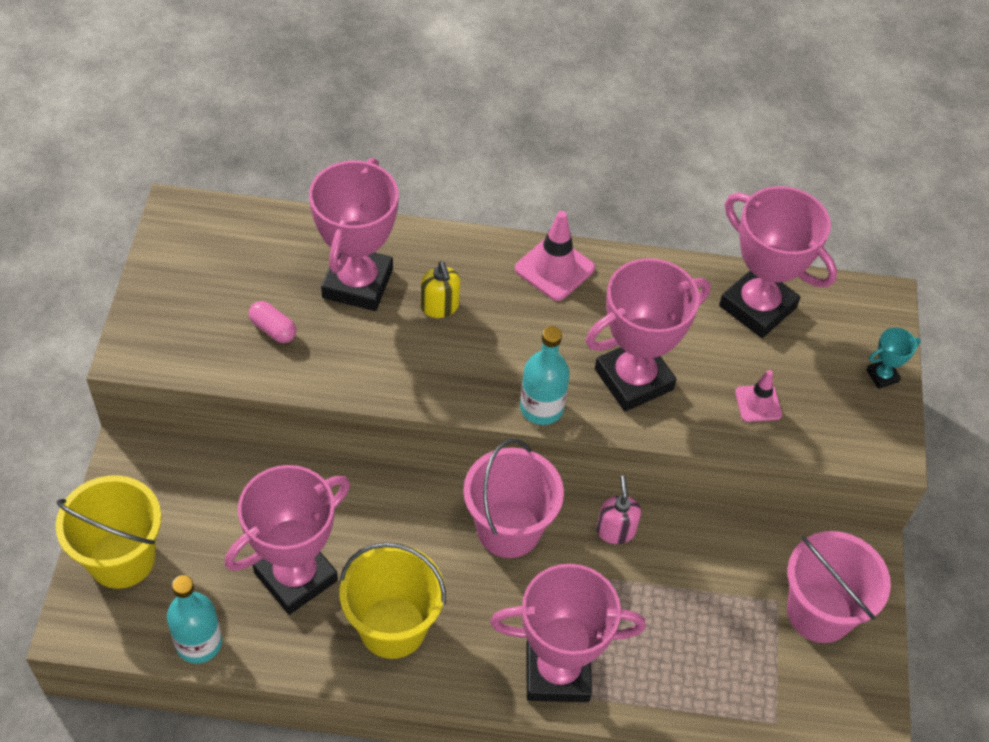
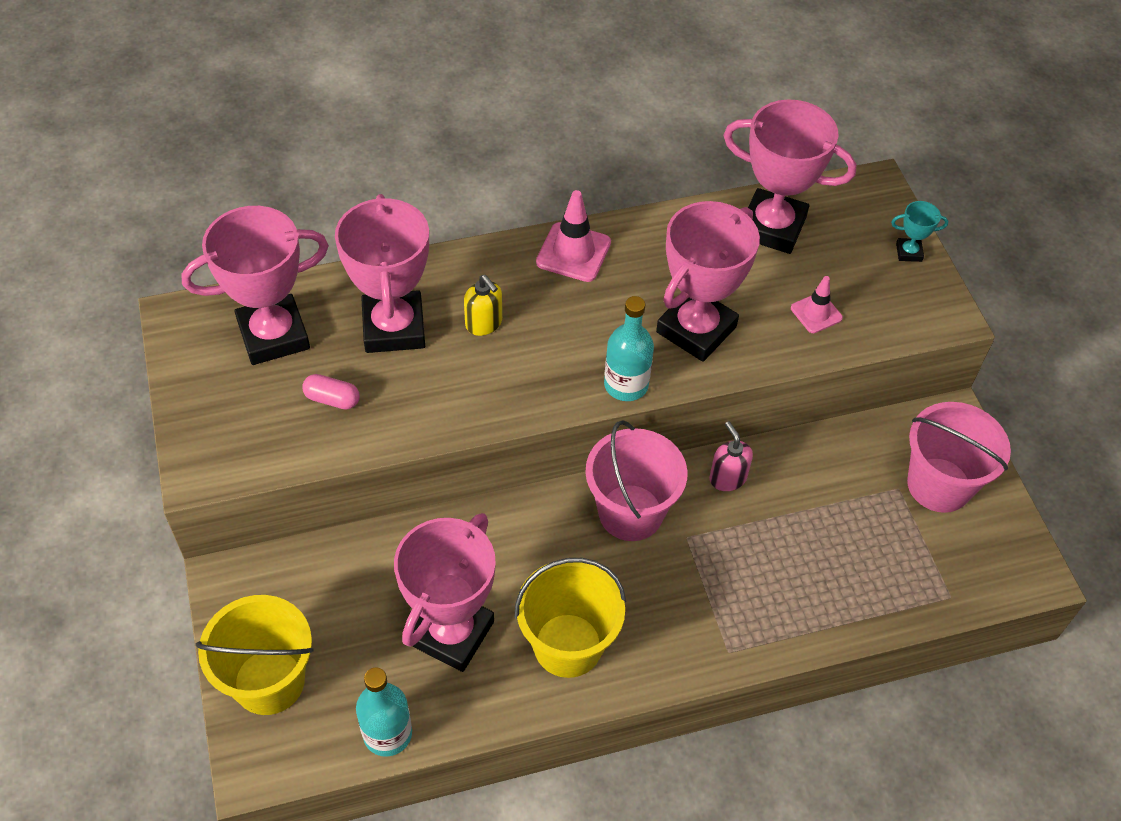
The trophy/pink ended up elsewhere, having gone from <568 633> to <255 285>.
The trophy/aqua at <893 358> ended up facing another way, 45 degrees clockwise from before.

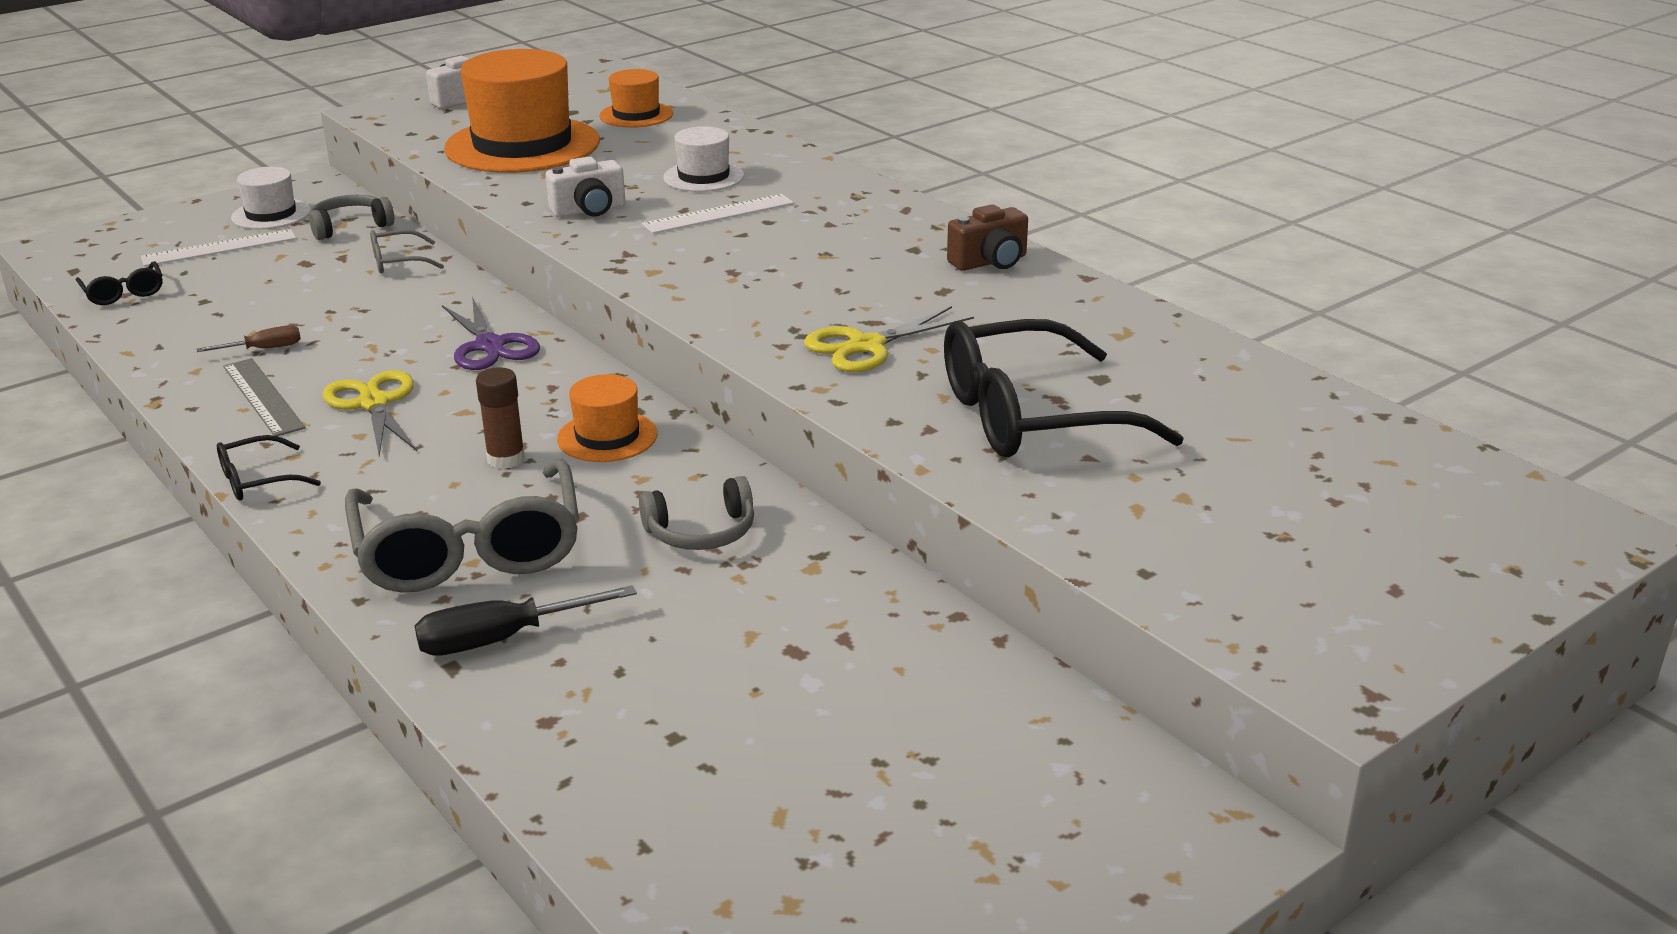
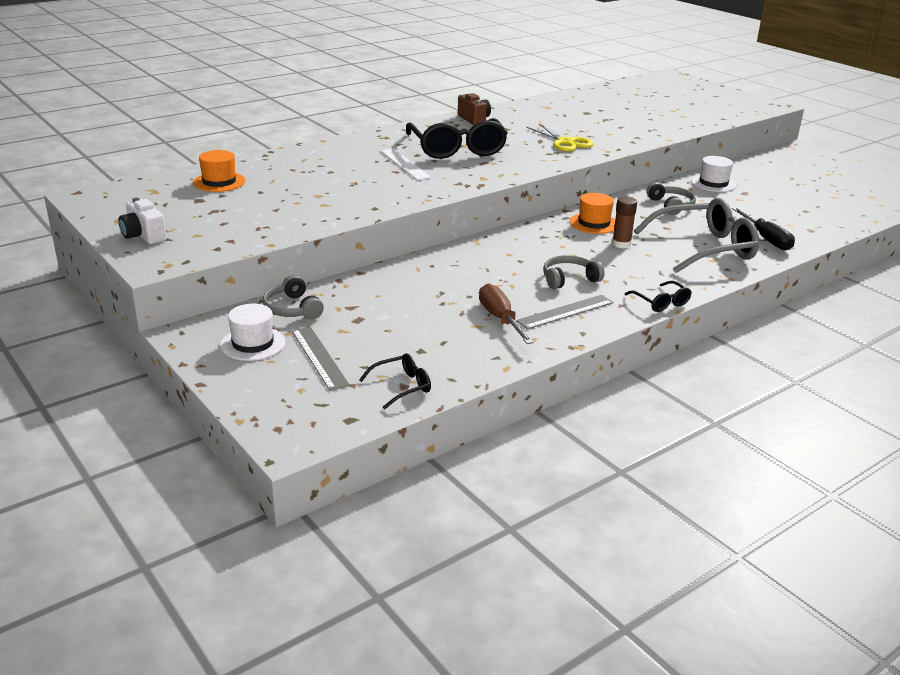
What was the measuring stick/pure white at <219 247> turned into the measuring stick/grey at <321 359>.
The size of the flat screwdriver/brown at <249 338> changed by a factor of 1.67.
Where the pair of scissors/yellow stood at <369 413>, the headphones/grey came to stand at <574 272>.
The second view lost the spectacles/grey at <407 251>.
The second view lost the pair of scissors/royal purple at <491 333>.
The second view lost the hat/orange-coloured at <522 111>.
The second view lost the compact camera/pure white at <586 186>.
The hat/pure white ended up elsewhere, having gone from <703 159> to <714 174>.
The spectacles/black ended up elsewhere, having gone from <1064 388> to <457 138>.

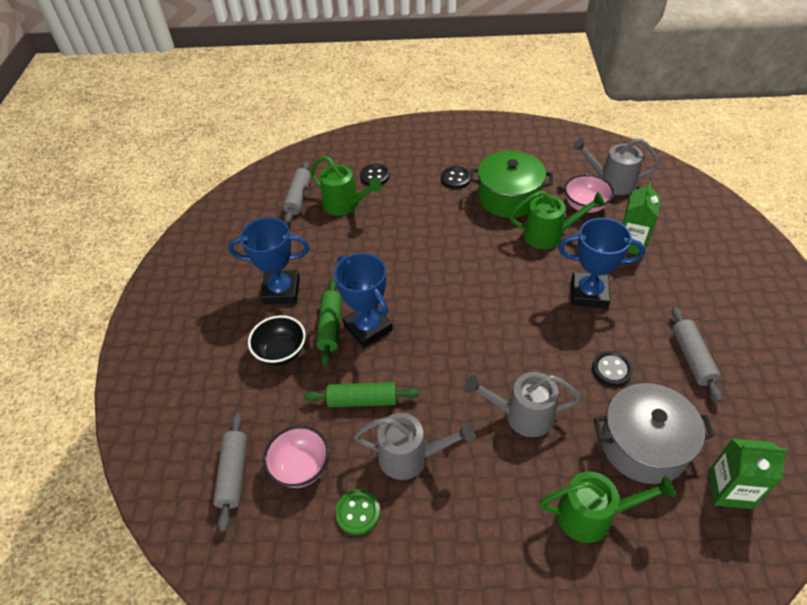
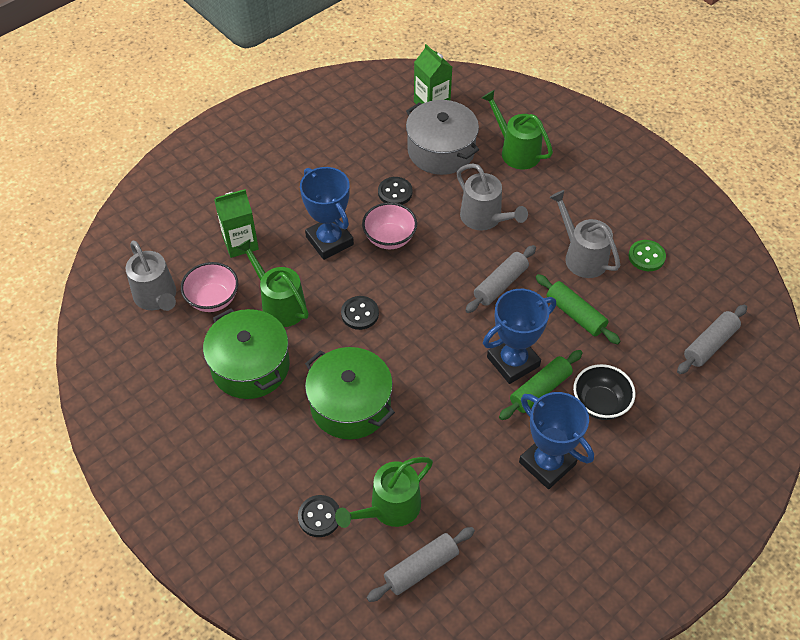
The serving bowl/pink ended up elsewhere, having gone from <296 457> to <389 225>.
The watering can/green at <346 186> ended up facing another way, 120 degrees counterclockwise from before.
The trophy/cobalt at <363 300> ended up facing another way, 45 degrees clockwise from before.
The sewing button/black ended up elsewhere, having gone from <455 177> to <360 313>.
The rolling pin/grey ended up elsewhere, having gone from <697 354> to <500 279>.
The second view gained the pot/green at <350 393>.

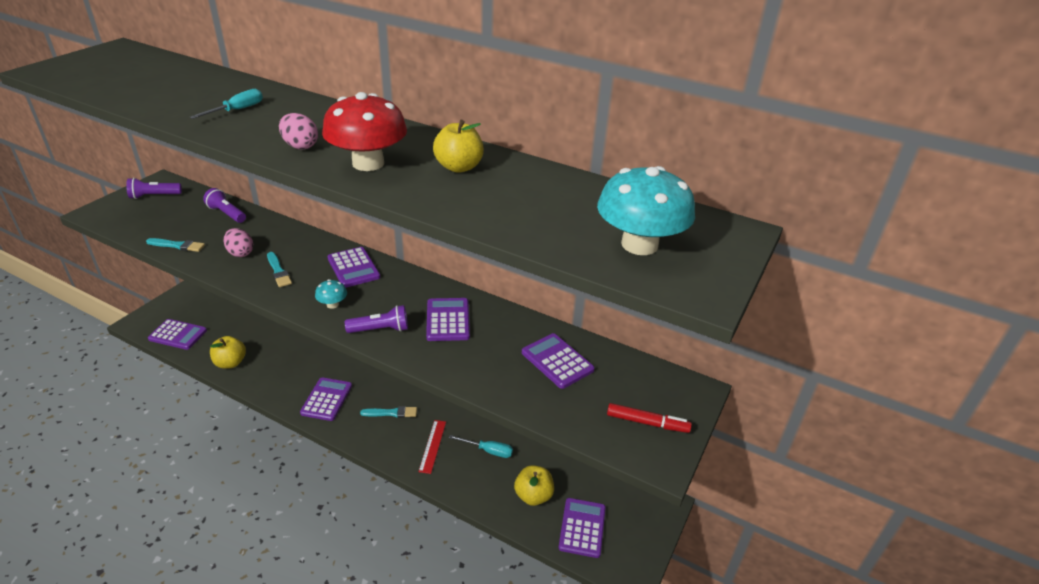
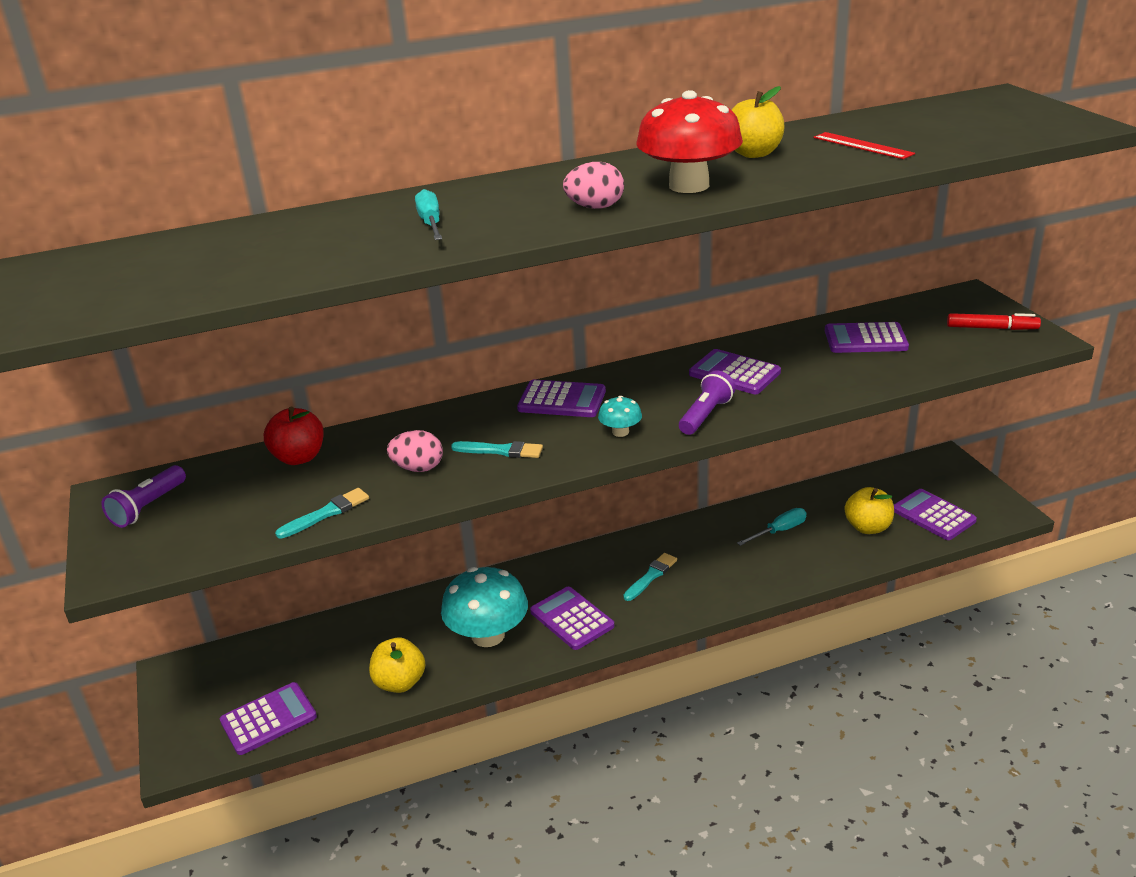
Where the pocket torch/royal purple stood at <224 205>, the toy apple/crimson came to stand at <293 436>.
The measuring stick/crimson ended up elsewhere, having gone from <432 447> to <864 145>.
The fungus/aqua ended up elsewhere, having gone from <646 210> to <484 607>.
The marker pen/crimson at <649 418> ended up facing another way, 45 degrees clockwise from before.

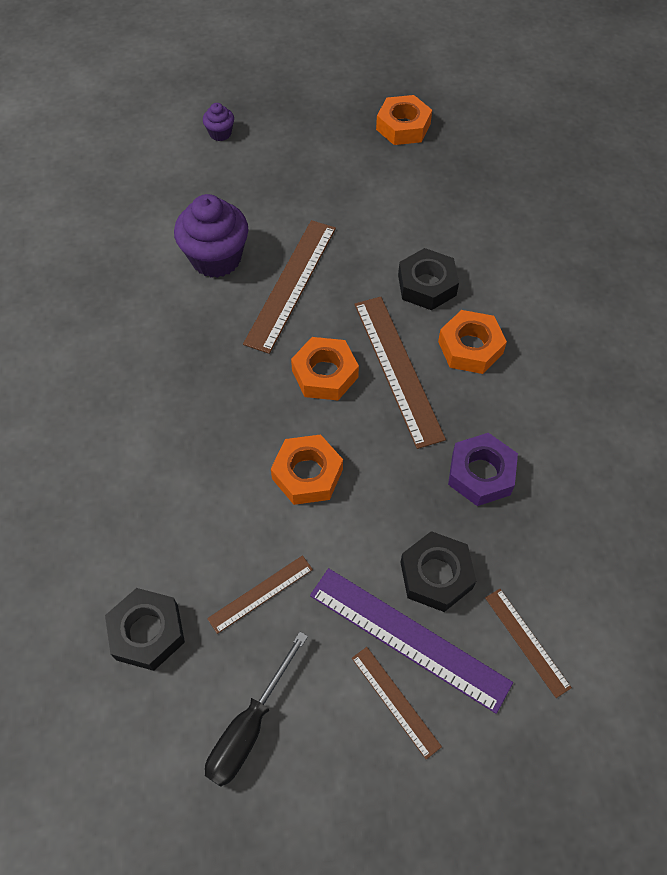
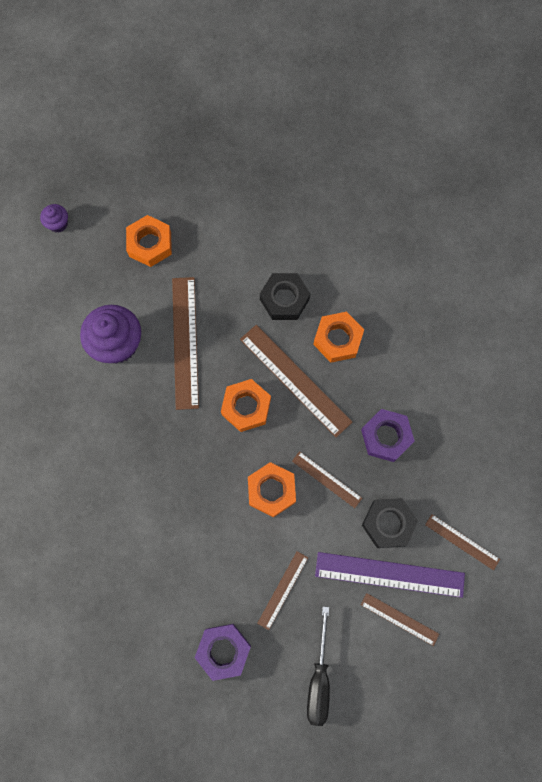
What was the hexagon nut/black at <145 629> turned into the hexagon nut/royal purple at <223 652>.
The hexagon nut/orange-coloured ended up elsewhere, having gone from <404 120> to <149 241>.
The second view gained the measuring stick/brown at <327 479>.

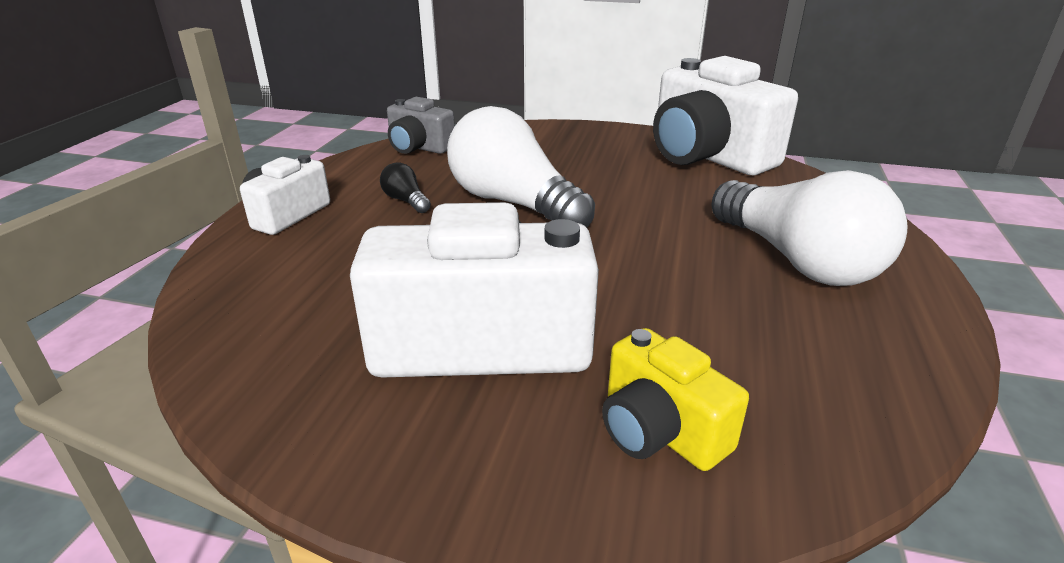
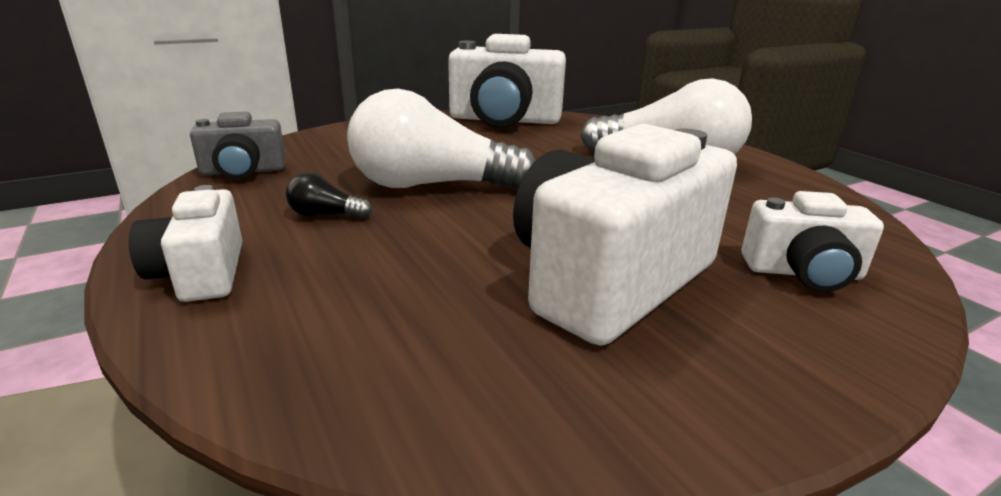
What was the compact camera/yellow at <675 399> turned into the compact camera/pure white at <813 241>.

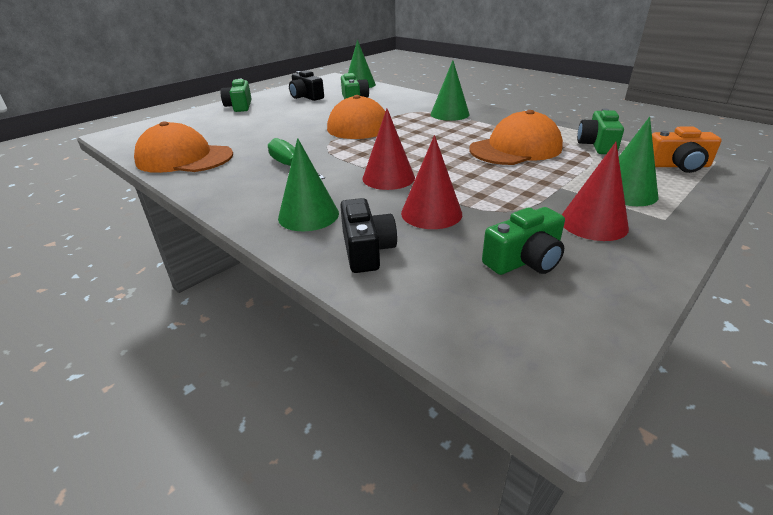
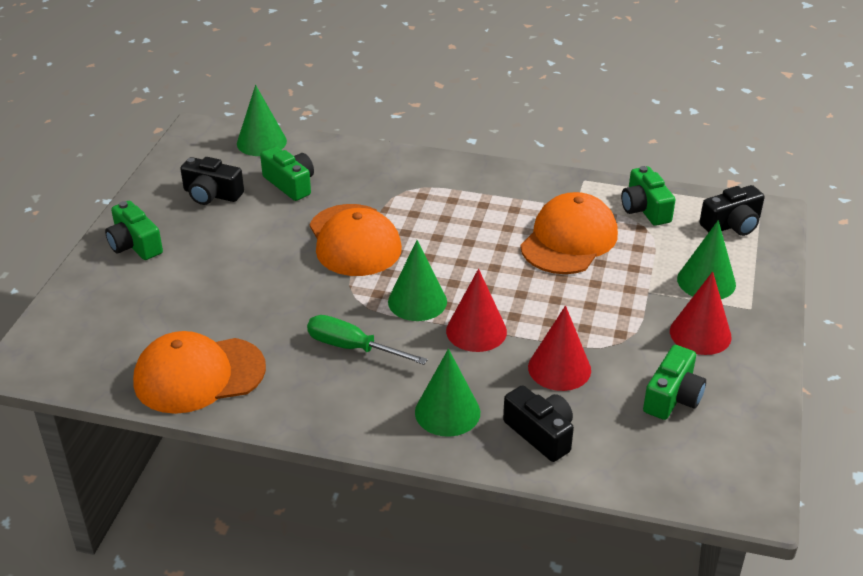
The solid cone/green ended up elsewhere, having gone from <450 90> to <417 280>.
What was the compact camera/orange-coloured at <687 150> turned into the compact camera/black at <732 210>.

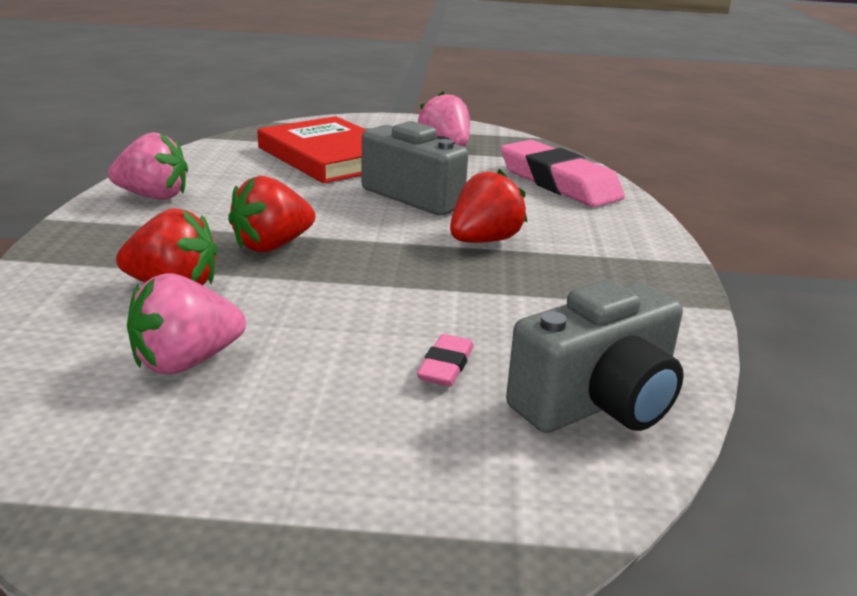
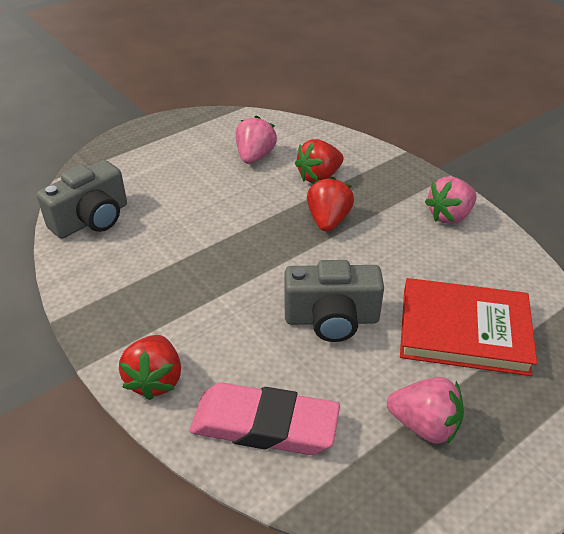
The second view lost the eraser/pink at <445 360>.
The berry/crimson ended up elsewhere, having gone from <489 206> to <150 367>.
The compact camera/grey at <595 356> ended up facing another way, 150 degrees counterclockwise from before.

